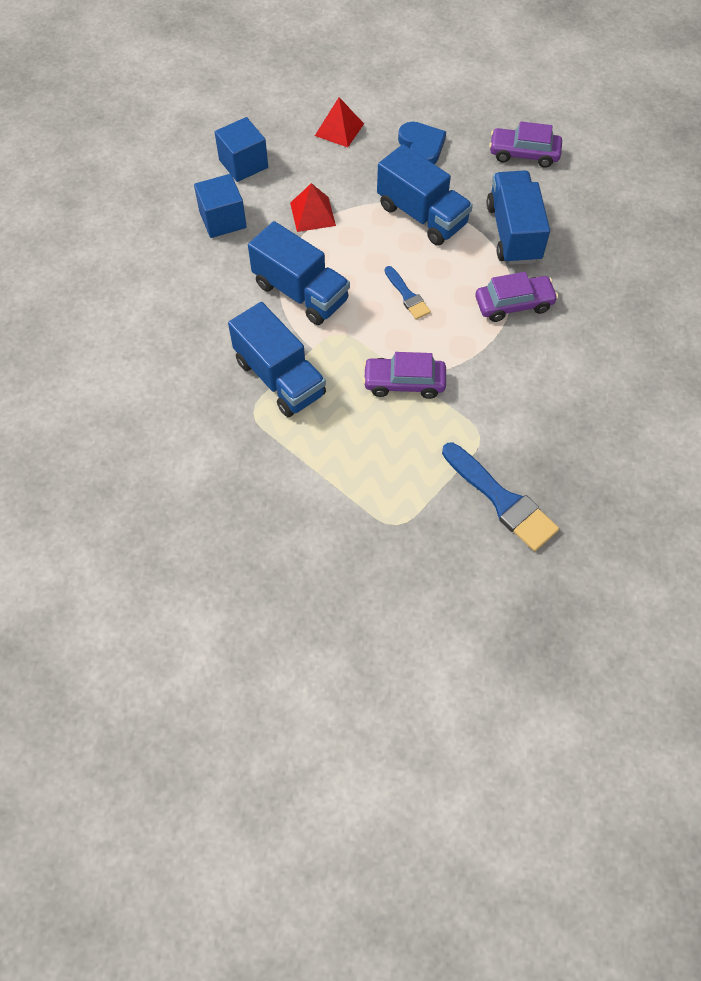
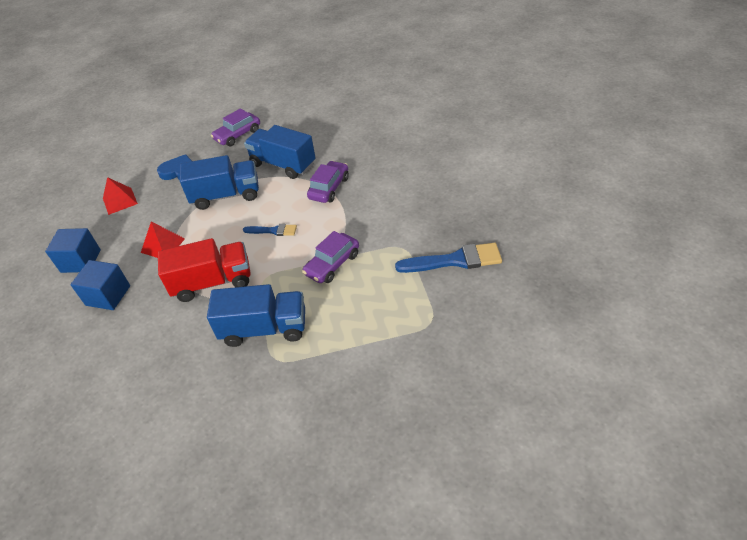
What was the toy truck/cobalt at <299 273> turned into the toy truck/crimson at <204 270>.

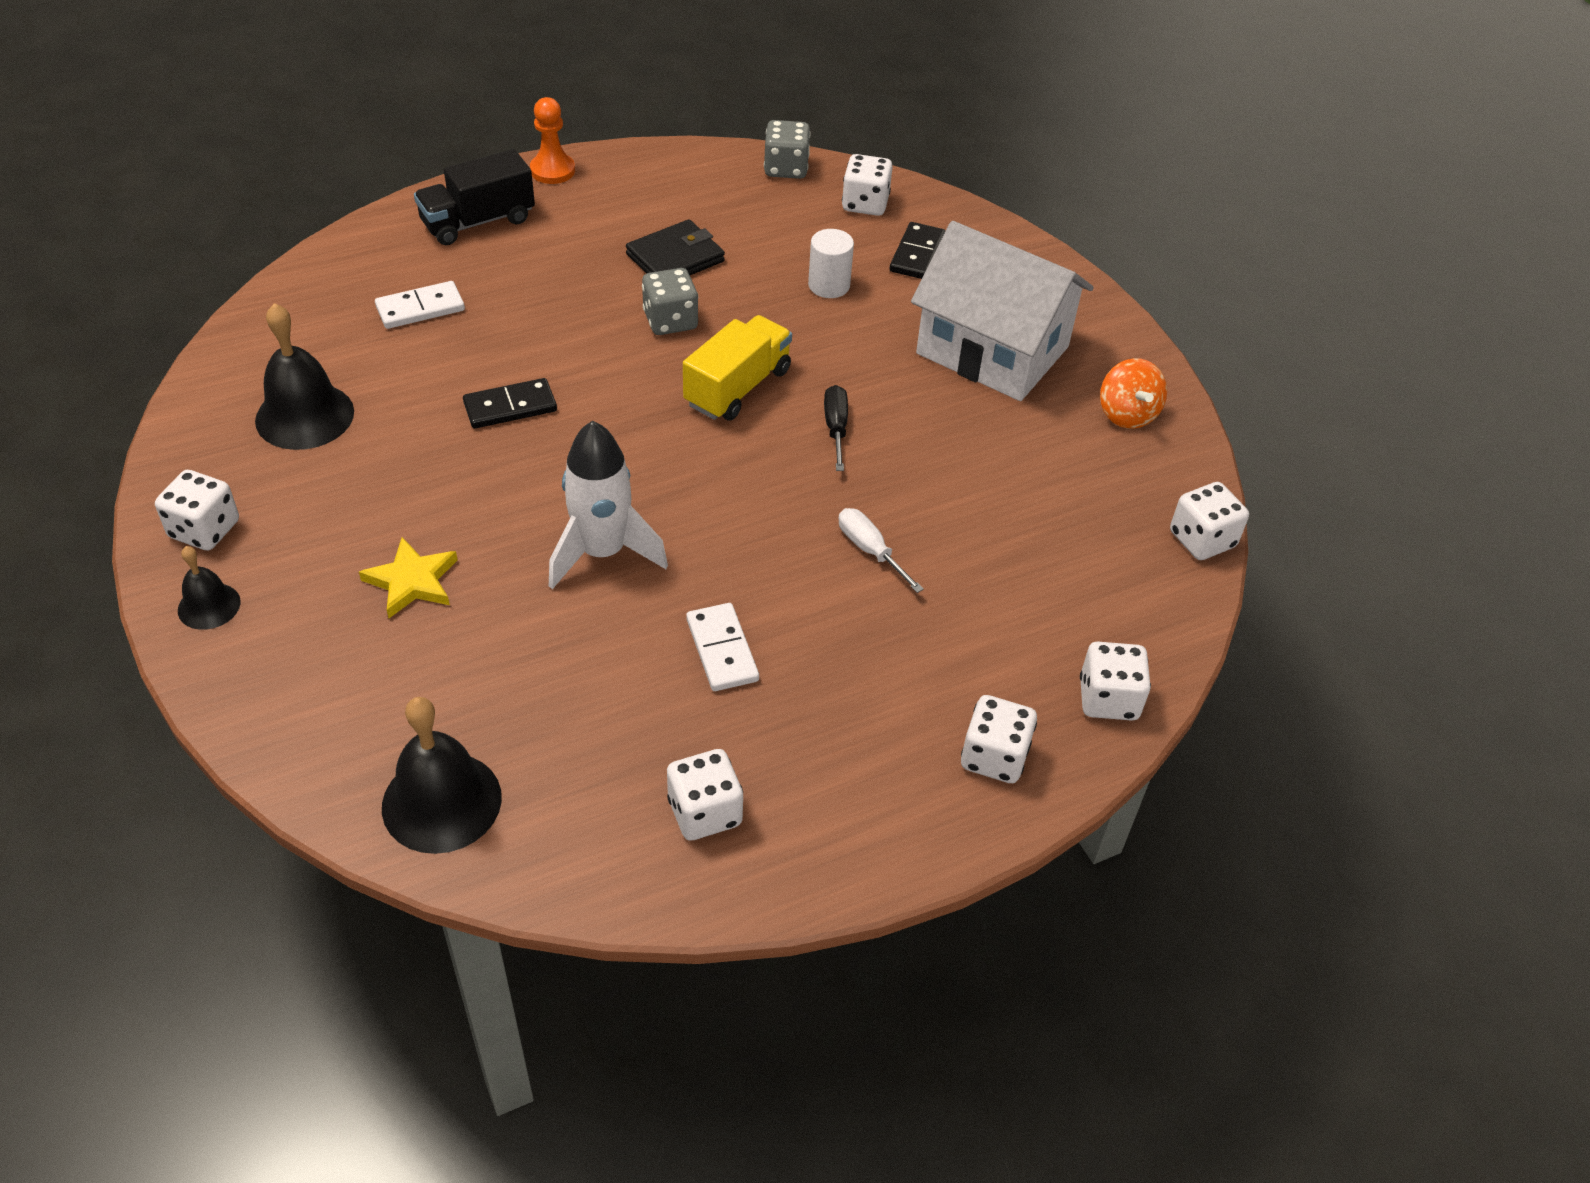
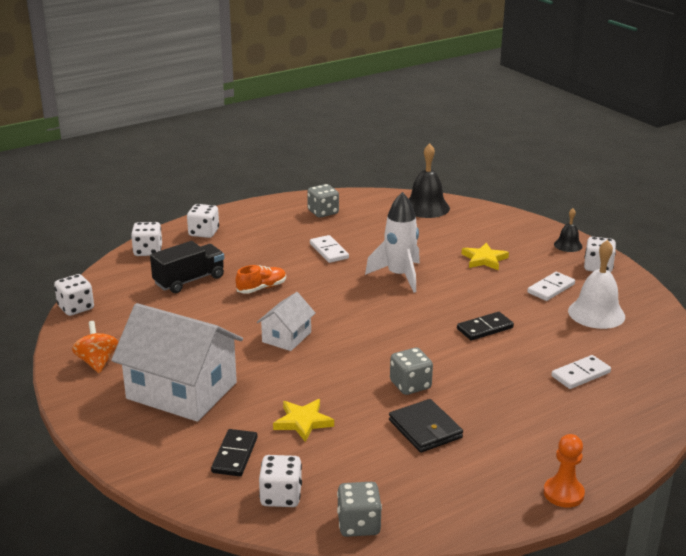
What was the school bell/black at <304 376> turned into the school bell/pure white at <596 284>.
The toy truck/black ended up elsewhere, having gone from <474 197> to <187 267>.
The billfold/black at <675 247> ended up facing another way, 75 degrees counterclockwise from before.
What was the dice/pure white at <705 795> turned into the dice/grey at <323 201>.
The second view lost the toy truck/yellow at <737 368>.
Where the solid cylinder/pure white stood at <831 263>, the star/yellow came to stand at <303 420>.
Where the flat screwdriver/black stood at <836 428>, the cottage/pure white came to stand at <286 321>.
Where the flat screwdriver/pure white stood at <881 550>, the lace-up shoe/orange-coloured came to stand at <261 279>.
The second view gained the domino piece/pure white at <551 286>.

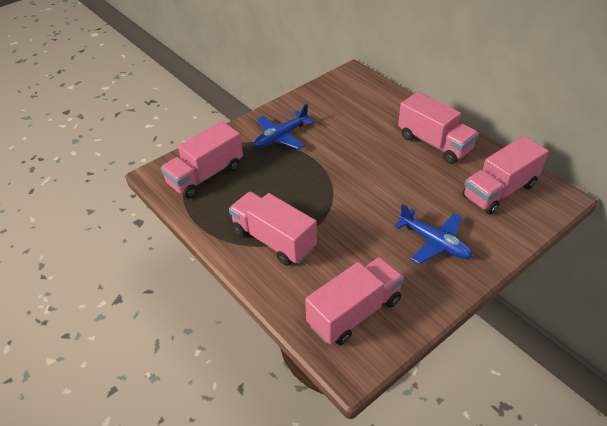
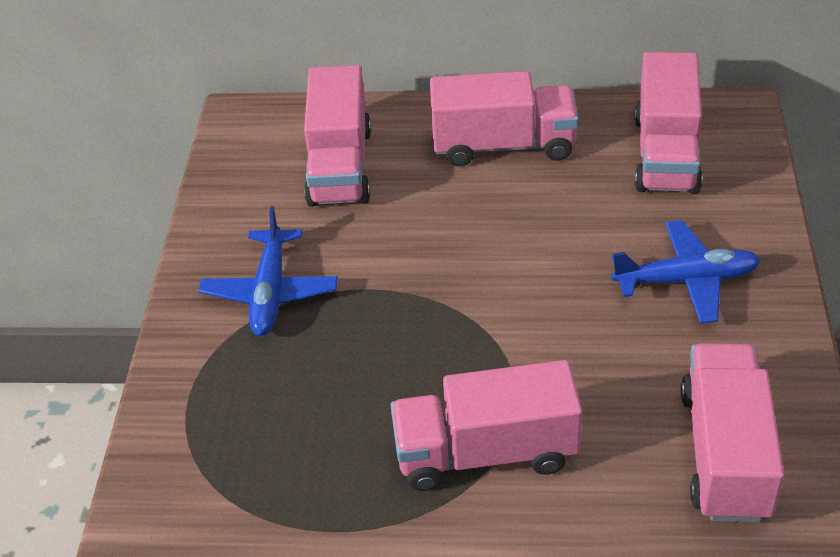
The toy truck/pink ended up elsewhere, having gone from <201 160> to <337 136>.

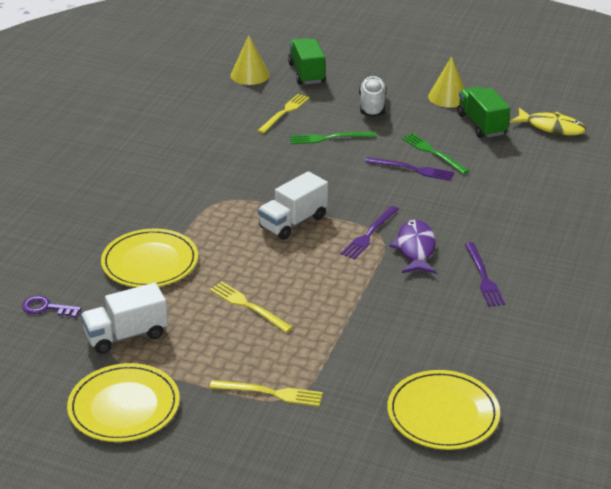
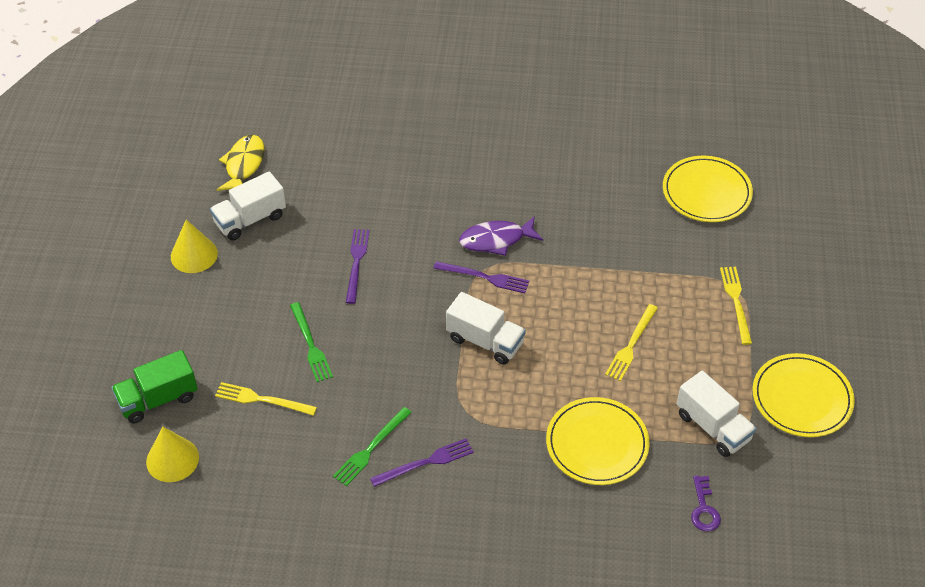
The second view lost the lace-up shoe/pure white at <373 96>.
The fork/green ended up elsewhere, having gone from <435 153> to <372 446>.
What was the toy truck/green at <484 112> turned into the toy truck/pure white at <248 206>.
The fork/royal purple ended up elsewhere, having gone from <485 274> to <422 462>.

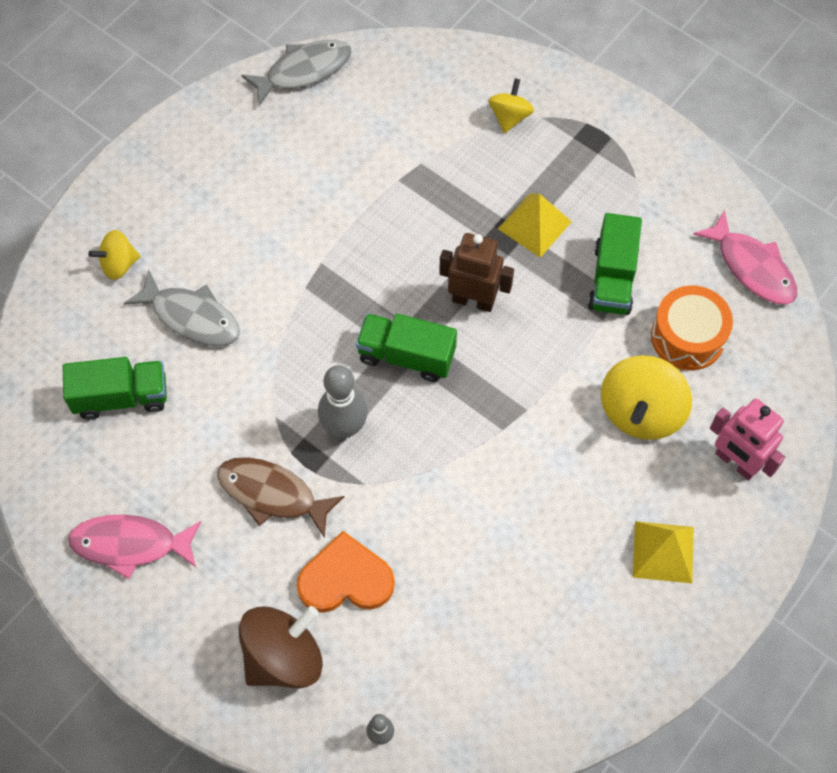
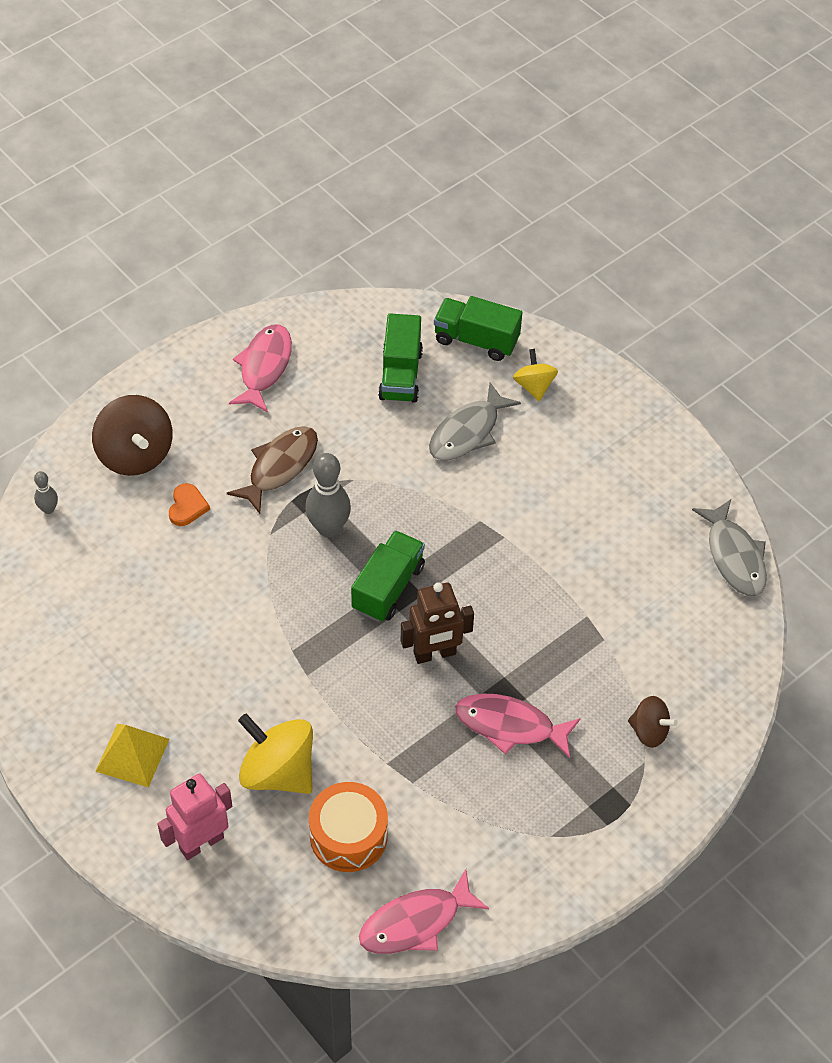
The size of the heart/orange-coloured at <345 572> changed by a factor of 0.57.
The robot/brown at <476 272> ended up facing another way, 45 degrees clockwise from before.
What was the spinning top/yellow at <511 105> turned into the spinning top/brown at <653 722>.
Where the pyramid/yellow stood at <535 225>, the fish figure/pink came to stand at <518 726>.
The toy truck/green ended up elsewhere, having gone from <615 264> to <478 328>.

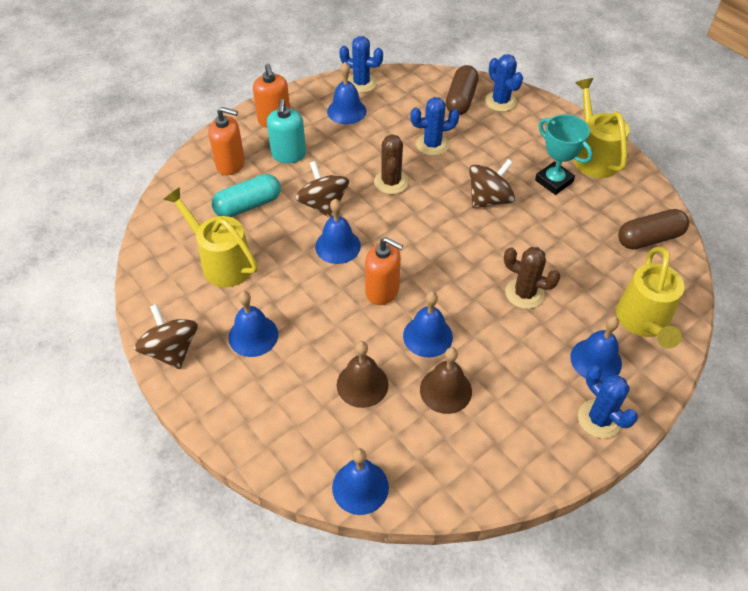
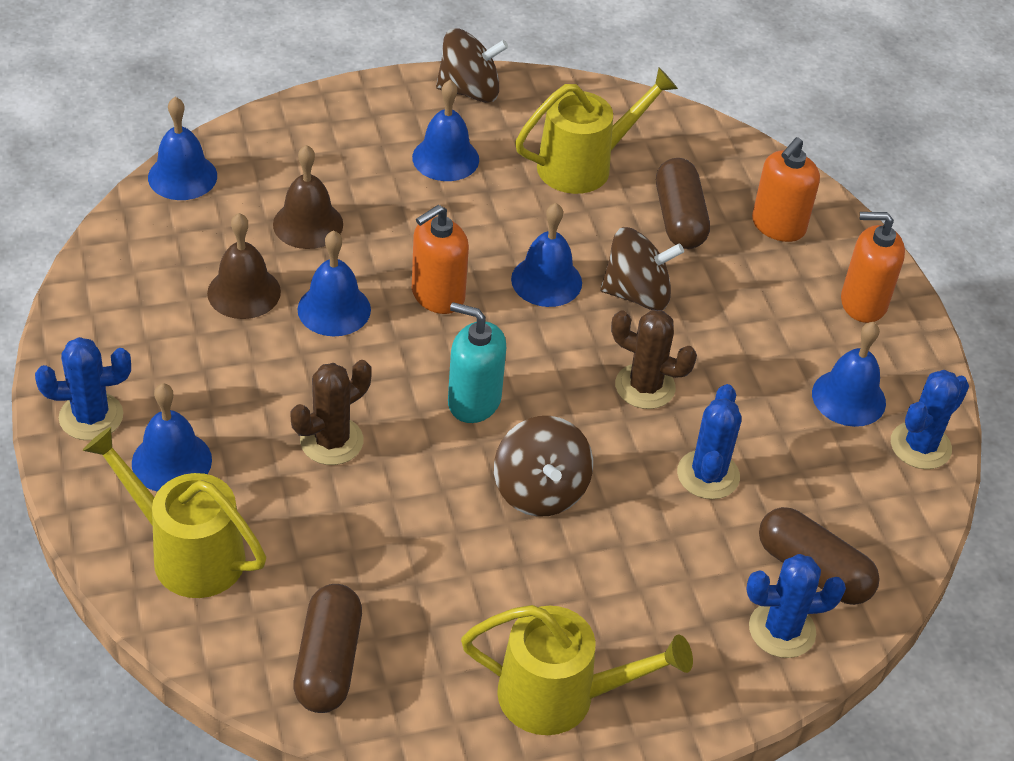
What was the capsule/aqua at <246 195> turned into the capsule/brown at <683 203>.
The soap dispenser/aqua ended up elsewhere, having gone from <286 131> to <477 362>.
The second view lost the trophy/aqua at <563 154>.

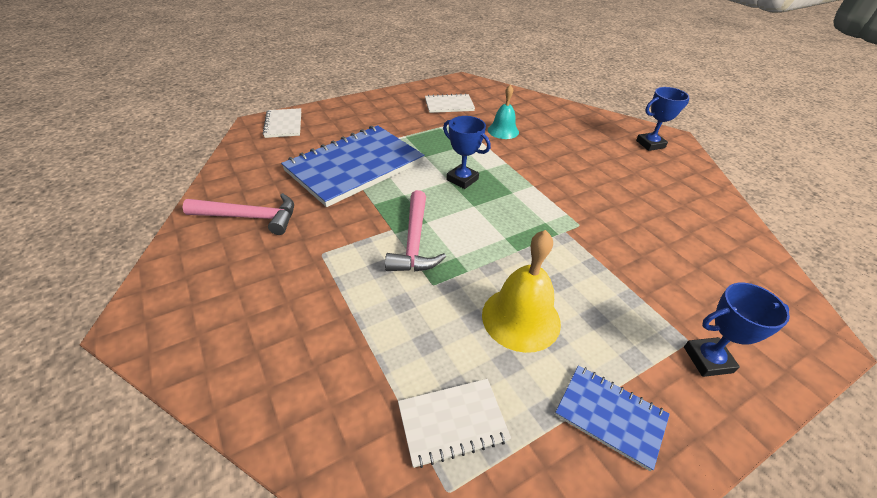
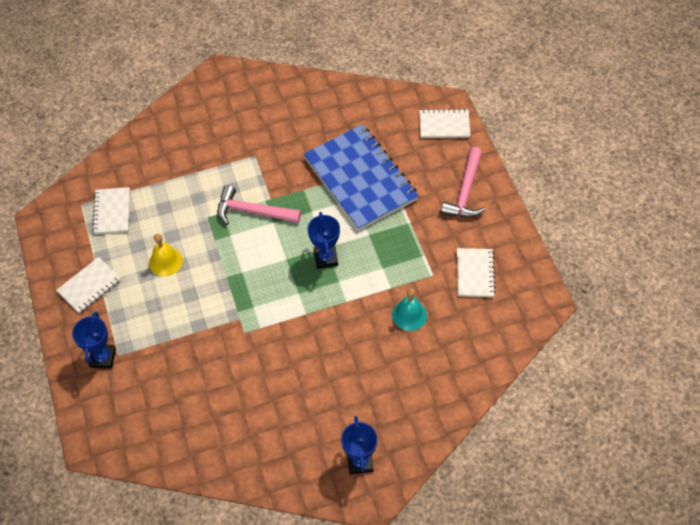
The carpenter's hammer/pink ended up elsewhere, having gone from <238 214> to <463 182>.
The trophy/cobalt at <467 152> ended up facing another way, 60 degrees counterclockwise from before.
The size of the school bell/yellow at <521 291> changed by a factor of 0.65.
What was the notebook/cobalt at <612 418> turned into the notebook/pure white at <88 285>.

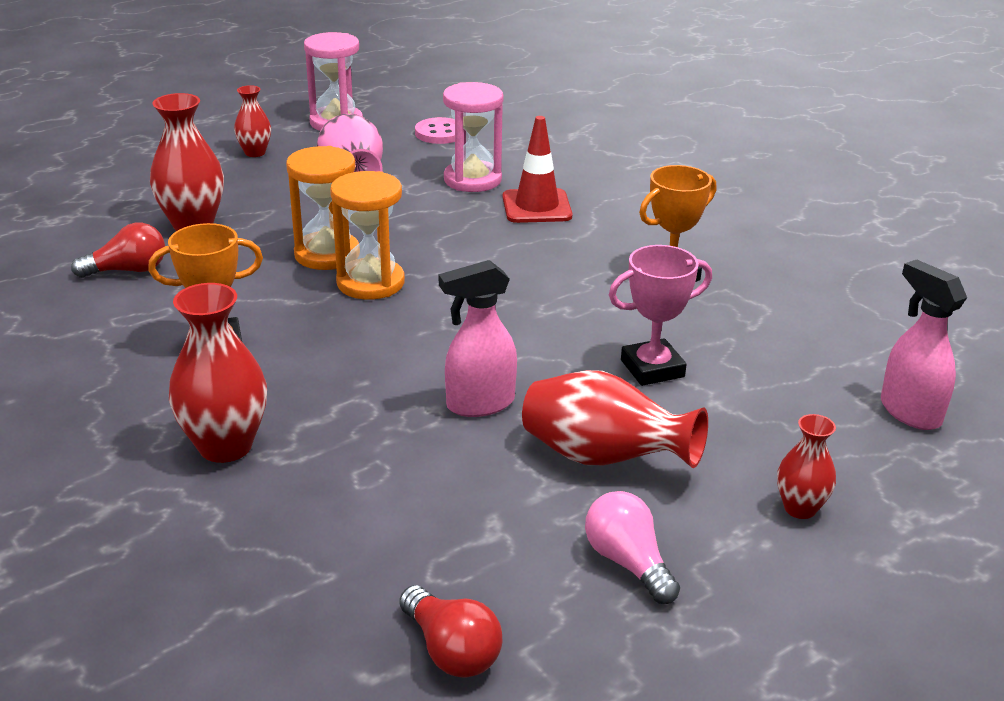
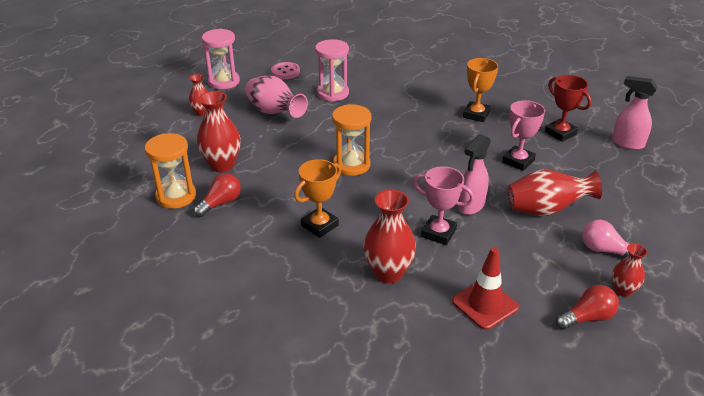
The sandglass/orange-coloured ended up elsewhere, having gone from <322 208> to <170 171>.
The bulb/crimson at <450 631> ended up facing another way, 45 degrees counterclockwise from before.
The road cone/crimson ended up elsewhere, having gone from <537 169> to <485 288>.
The flower vase/crimson ended up elsewhere, having gone from <806 466> to <629 270>.
The second view gained the trophy/pink at <443 205>.
The second view gained the trophy/crimson at <568 108>.

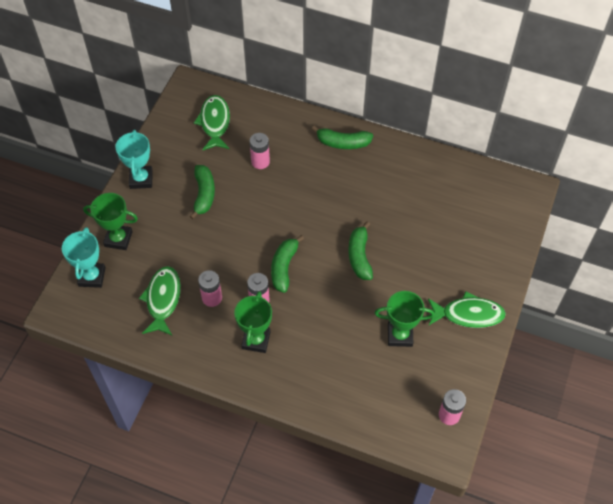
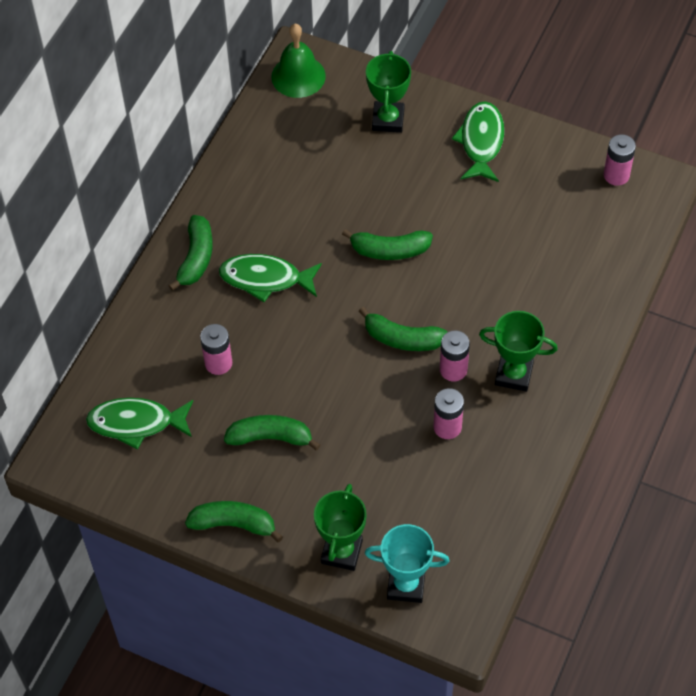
Where the trophy/aqua stood at <134 159>, the toy banana/green came to stand at <234 521>.
The fish figure/green ended up elsewhere, having gone from <160 300> to <270 278>.
The trophy/green ended up elsewhere, having gone from <404 319> to <388 92>.
The second view gained the school bell/green at <298 61>.

